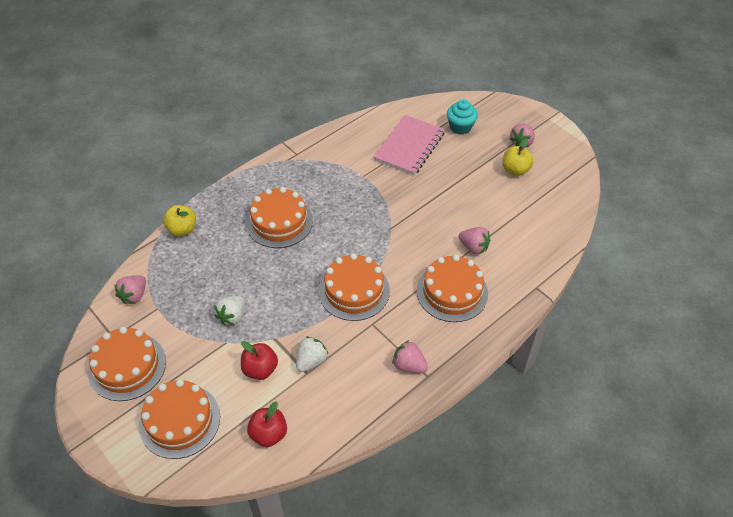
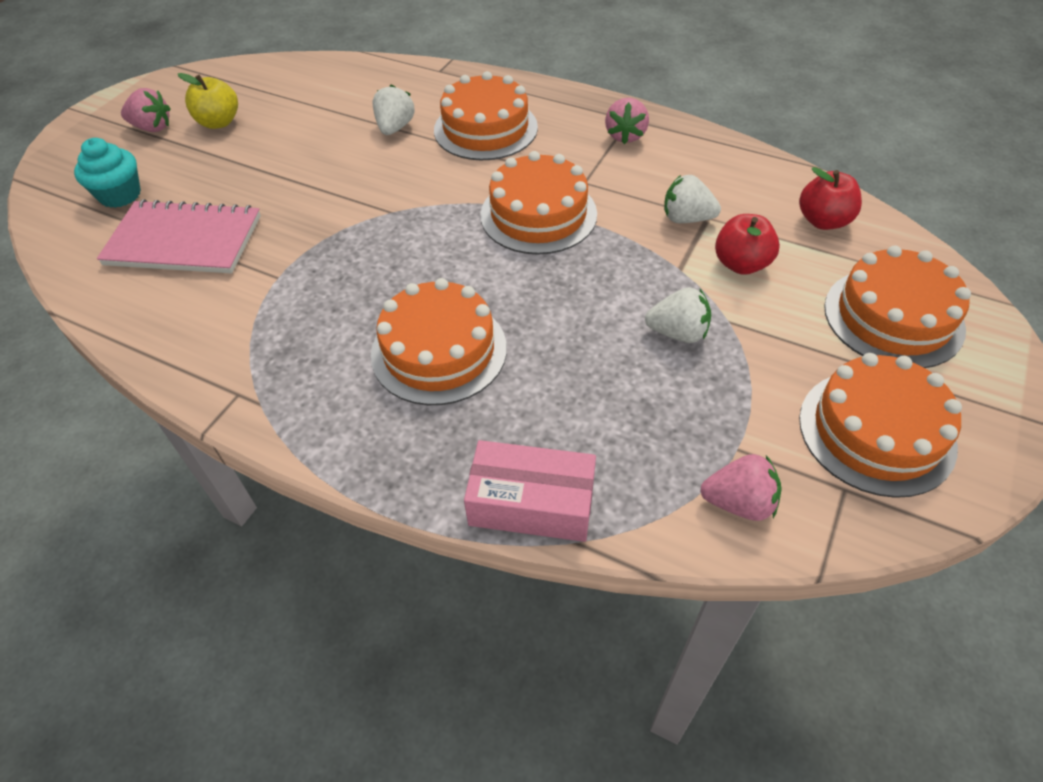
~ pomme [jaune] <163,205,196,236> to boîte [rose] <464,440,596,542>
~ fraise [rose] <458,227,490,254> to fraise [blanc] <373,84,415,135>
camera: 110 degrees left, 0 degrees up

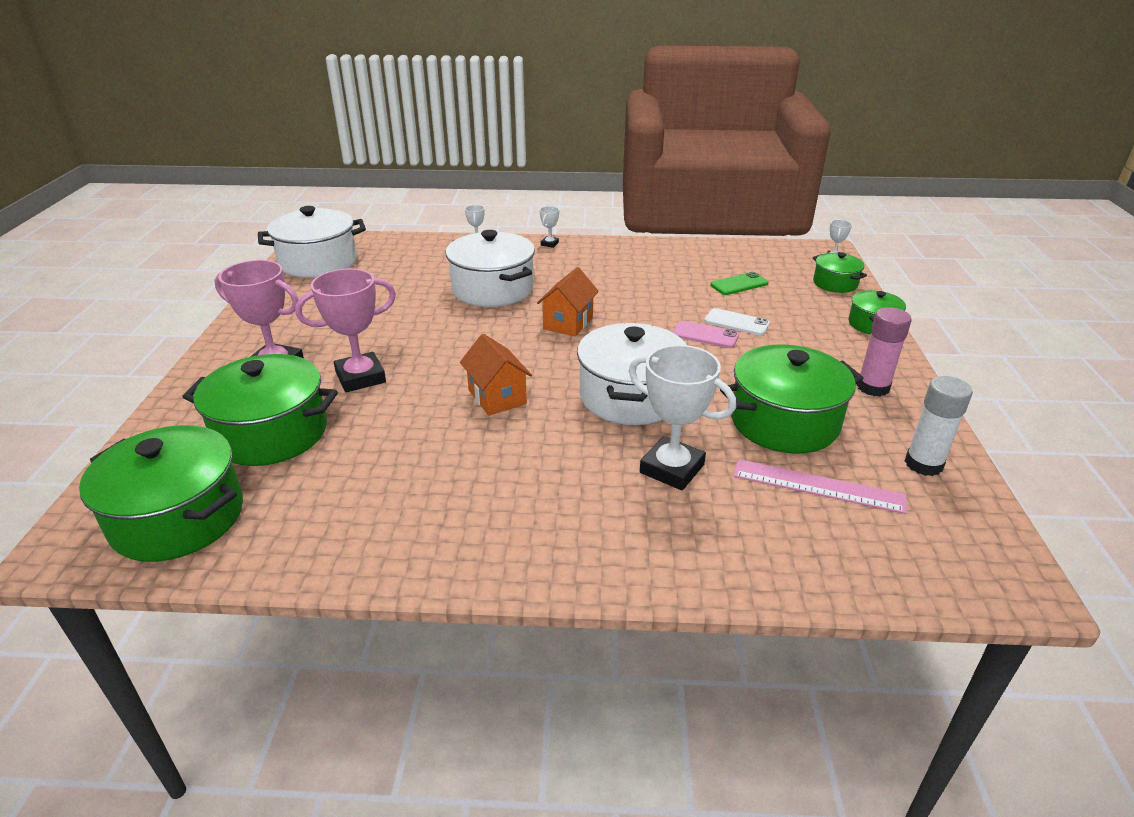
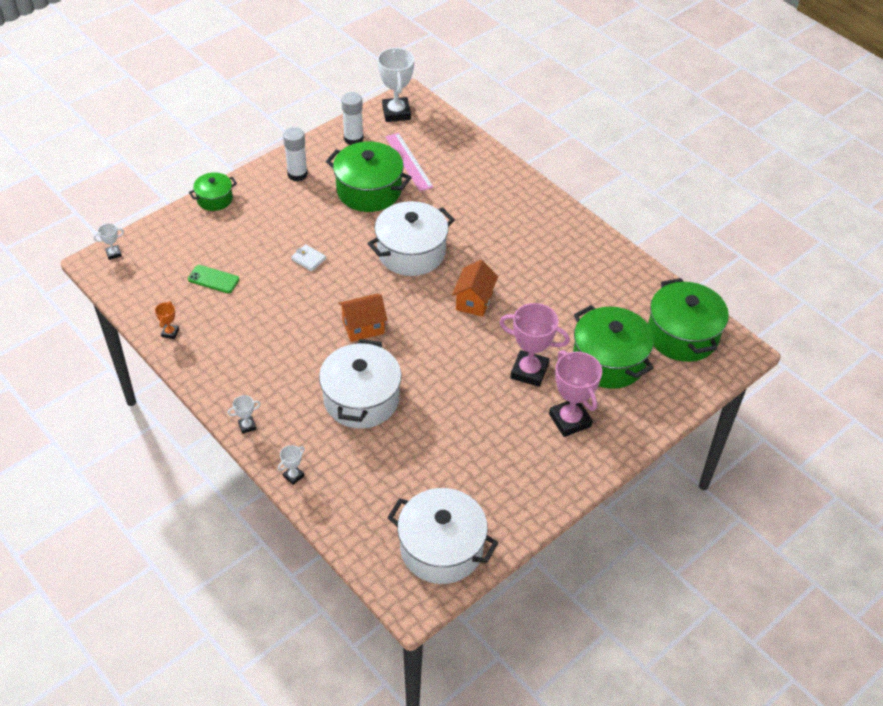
- téléphone [blanc] <704,308,770,335>
- marmite [vert] <813,252,867,293>
+ trophée [orange] <155,301,179,339>
~ trophée [blanc] <629,345,736,490> to <378,48,414,122>
~ téléphone [rose] <673,321,739,348> to portefeuille [blanc] <291,244,326,271>
~ bâton de colle [rose] <857,307,912,397> to bâton de colle [blanc] <283,127,308,181>
camera: 135 degrees left, 15 degrees up

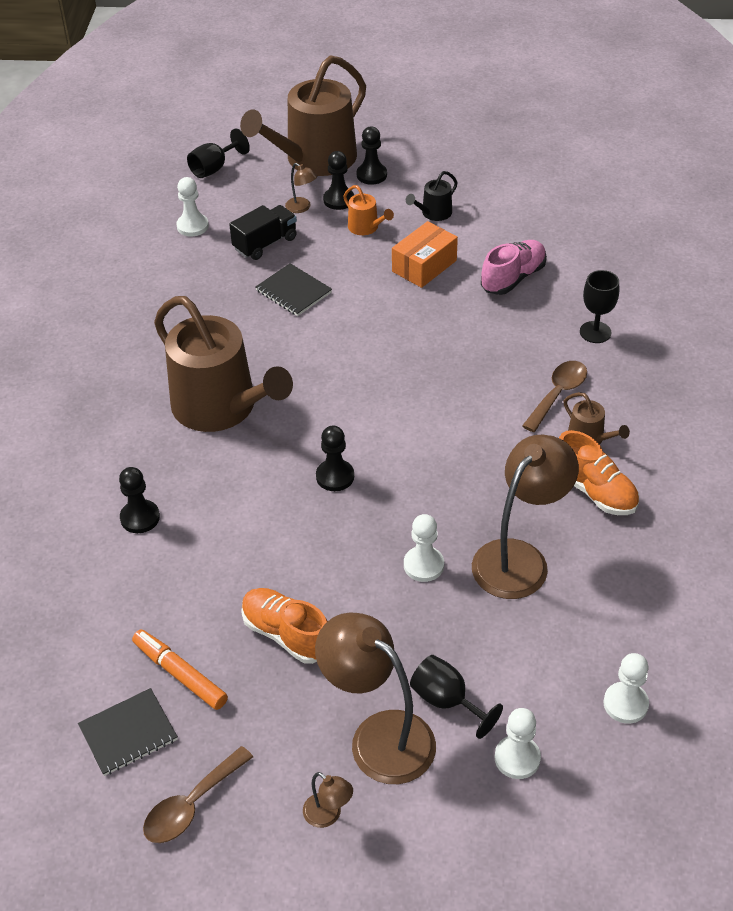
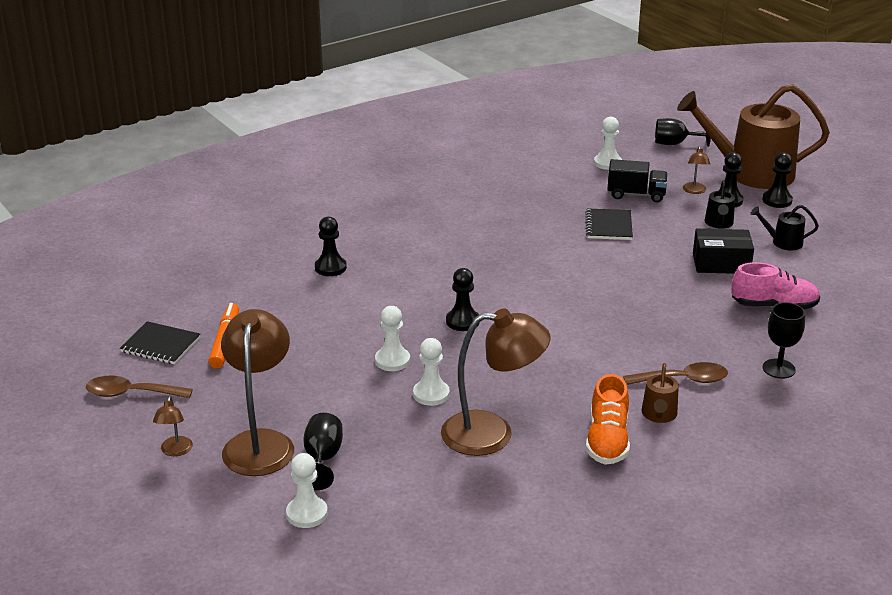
- arrosoir [marron] <154,296,293,432>
- chaussure [orange] <241,588,328,664>
~ pion [blanc] <604,653,649,724> to <375,306,410,371>
~ arrosoir [orange] <343,185,394,235> to arrosoir [noir] <705,180,735,229>
~ boîte [orange] <392,221,458,288> to boîte [noir] <693,229,754,274>
camera: 50 degrees right, 15 degrees down

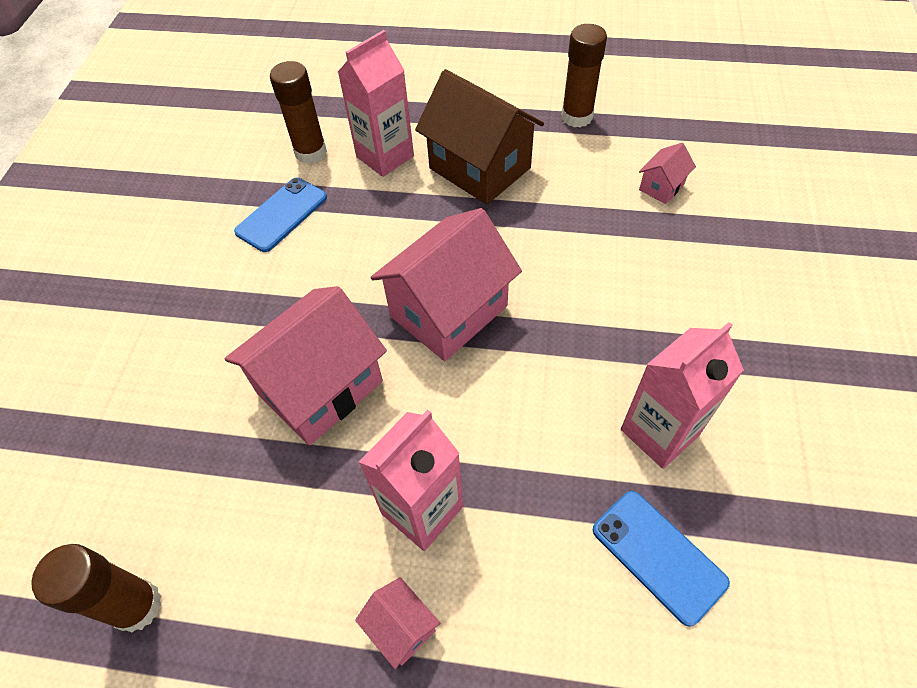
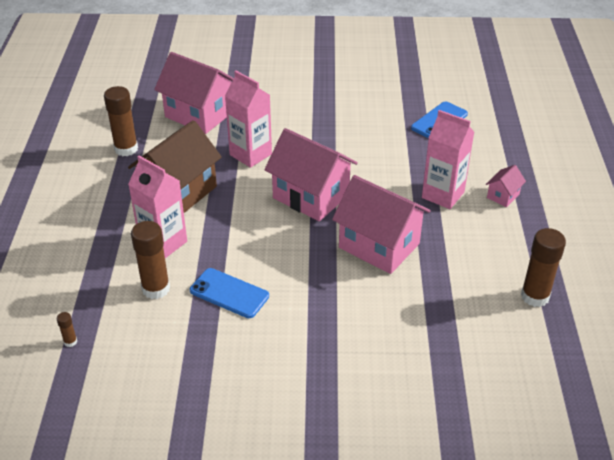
+ bâton de colle [marron] <57,312,77,347>
~ brique de lait [rose] <621,322,744,469> to <225,71,272,168>
~ maison [rose] <639,143,696,204> = <154,52,234,134> x2.23
camera: 100 degrees left, 15 degrees down

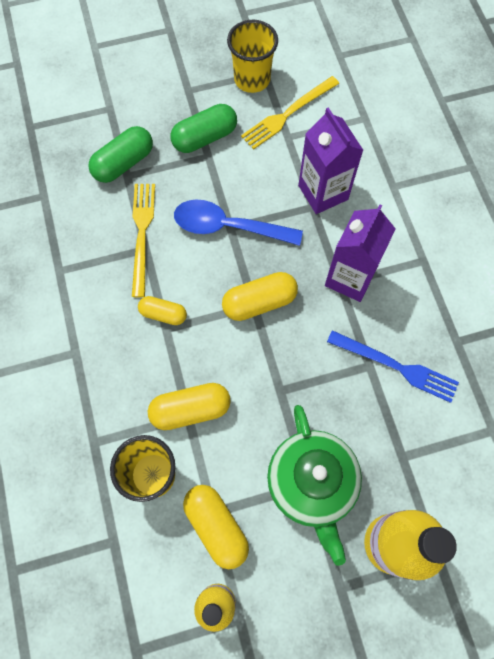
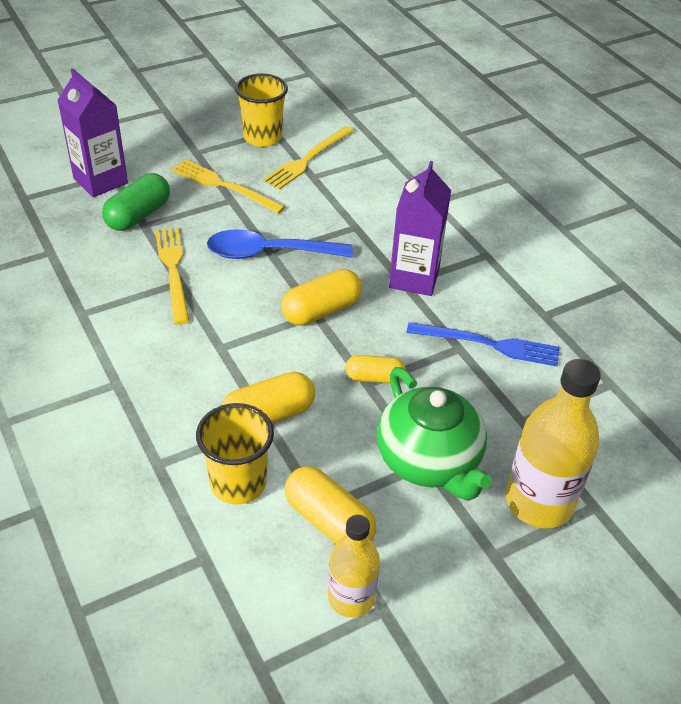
~ gélule [jaune] <138,296,187,325> to <345,355,406,383>
~ brique de lait [violet] <298,107,363,214> to <57,69,128,197>
~ gélule [vert] <170,104,237,153> to fourchette [jaune] <171,159,286,214>
camera: 15 degrees left, 25 degrees down

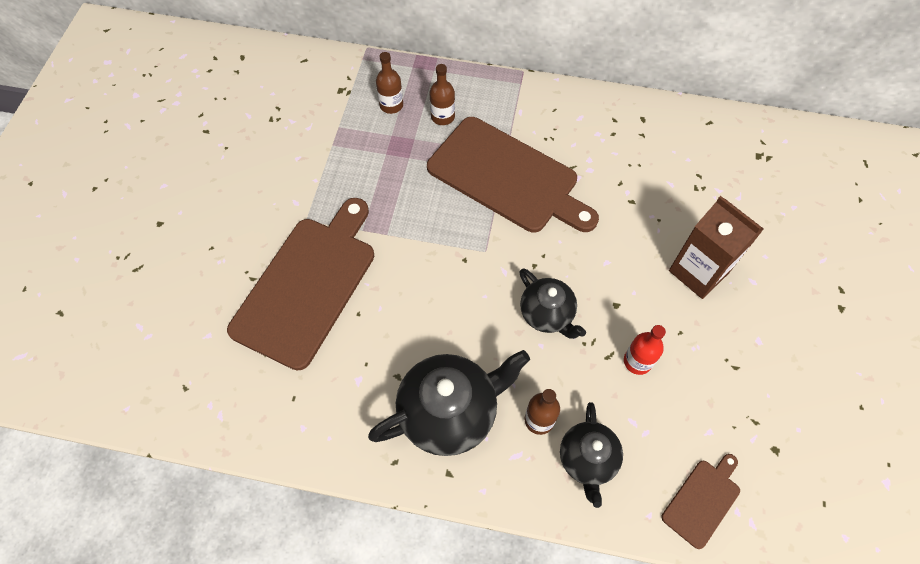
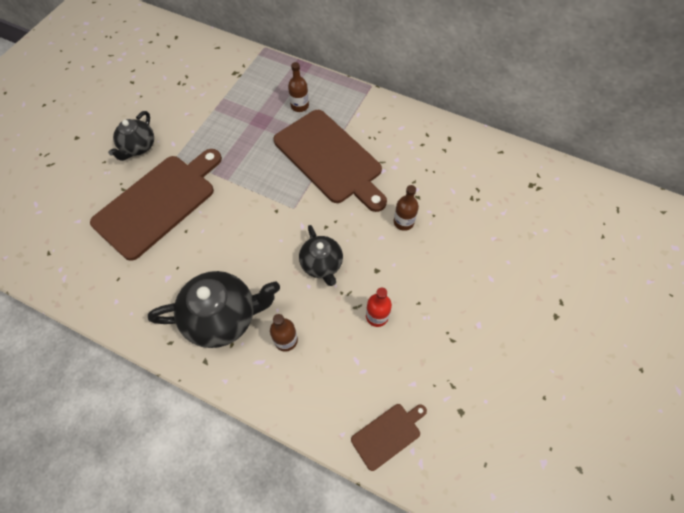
- brique de lait [marron] <669,196,764,299>
~ bouteille [marron] <376,52,403,114> to <394,185,419,231>
~ théière [noir] <560,402,623,508> to <108,111,154,161>
camera: 15 degrees right, 0 degrees up

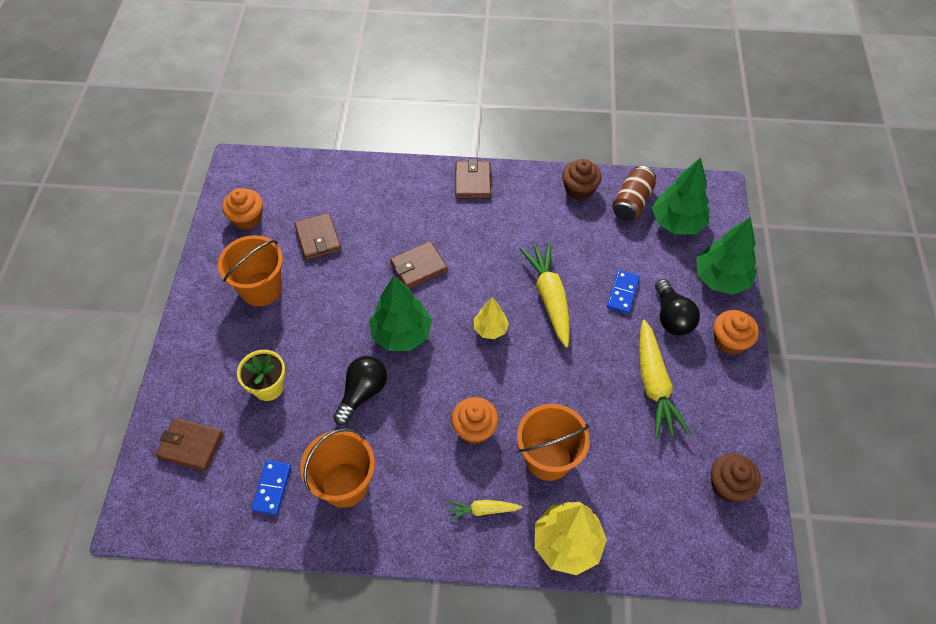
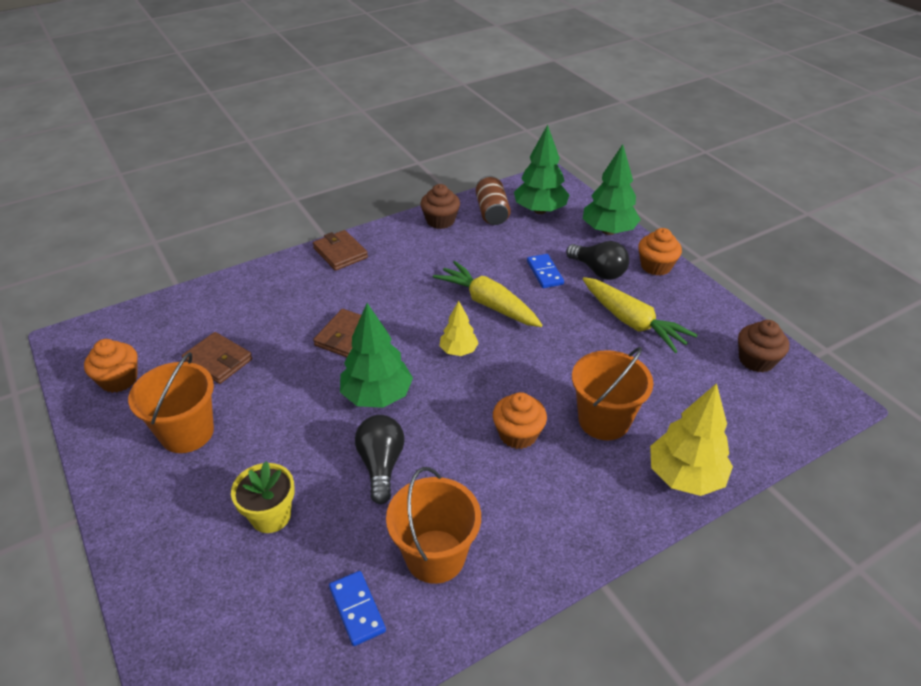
- portefeuille [marron] <156,418,223,471>
- carotte [jaune] <448,500,522,521>
camera: 35 degrees left, 15 degrees down

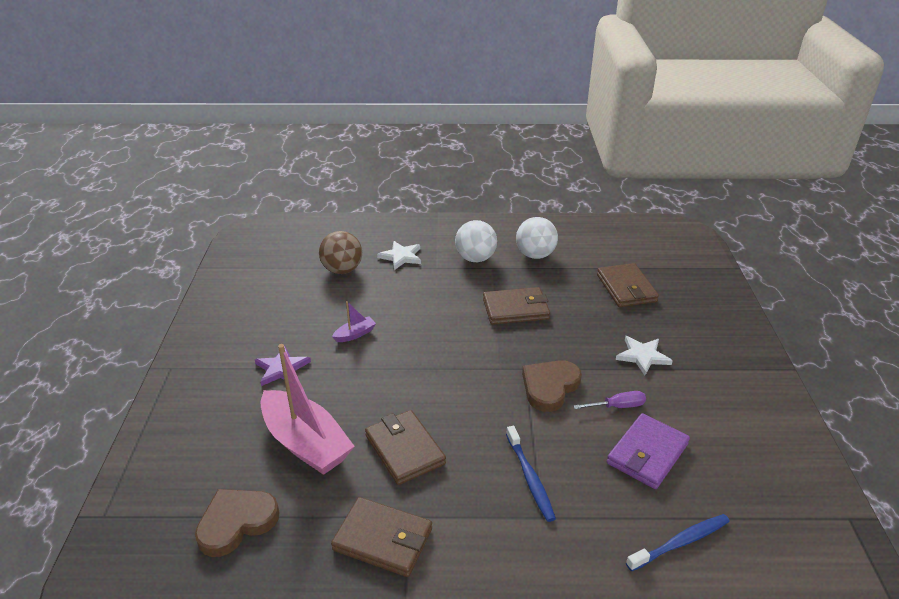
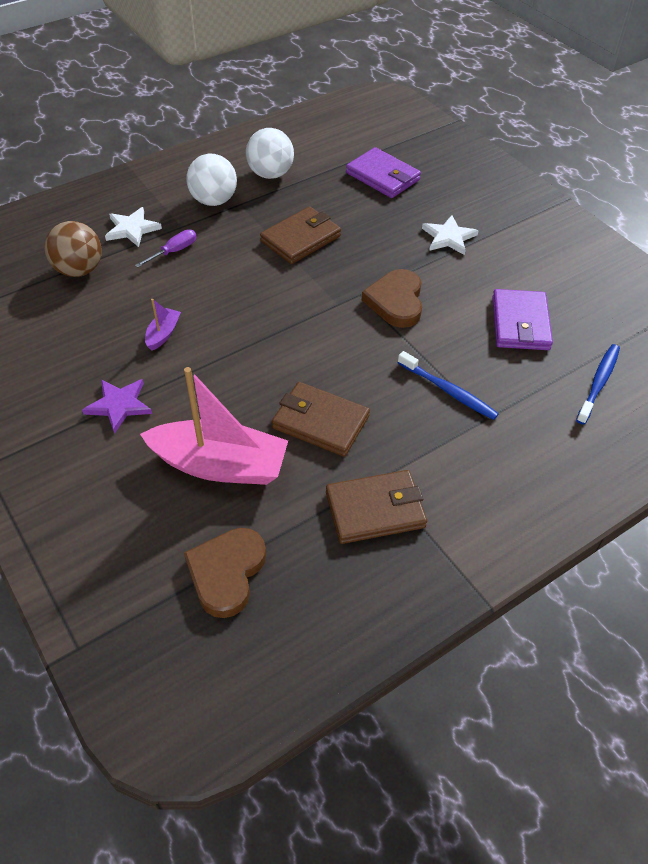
~ tournevis [violet] <574,391,646,409> to <135,230,197,268>
~ portefeuille [marron] <597,263,659,307> to portefeuille [violet] <346,147,421,198>
camera: 35 degrees left, 15 degrees up

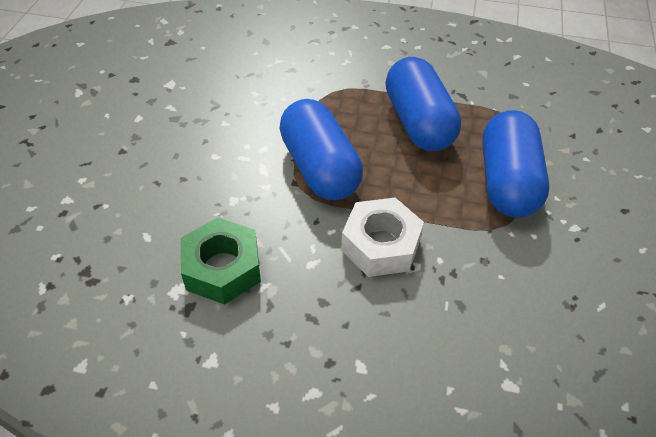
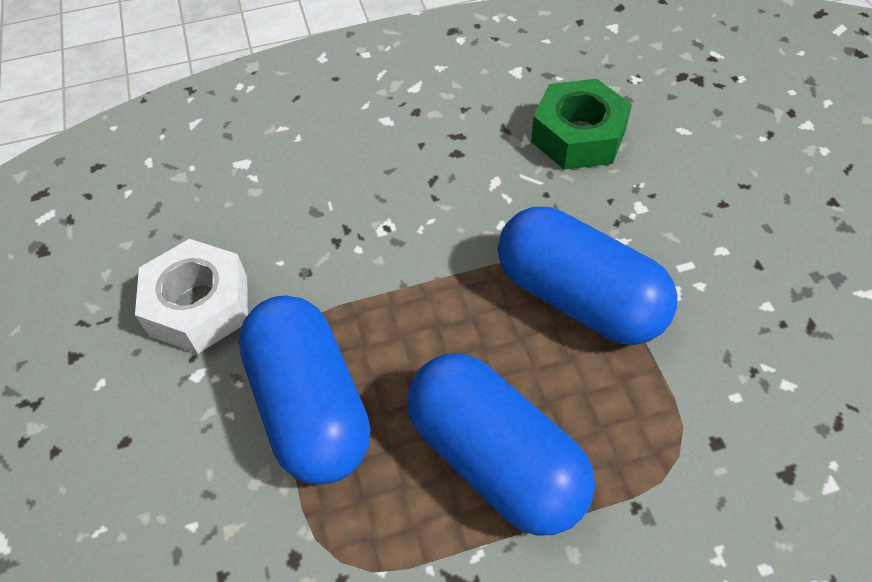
~ écrou [blanc] <341,198,424,277> to <135,239,248,354>
camera: 155 degrees right, 5 degrees up

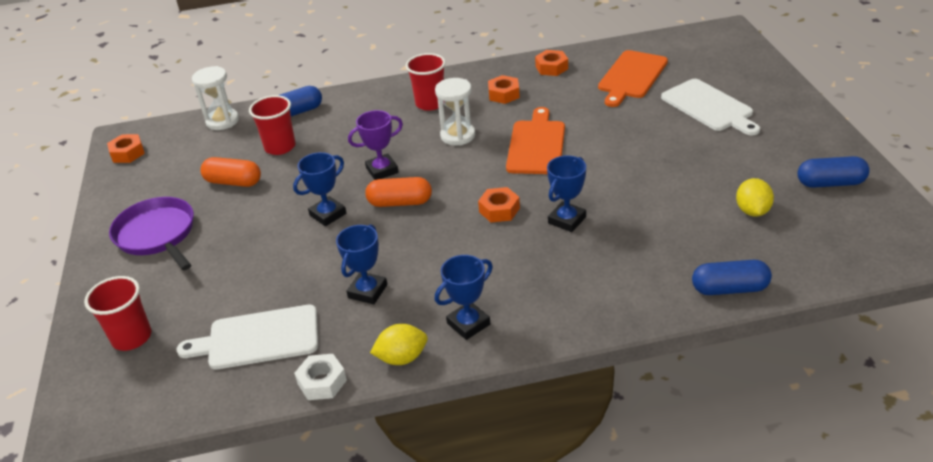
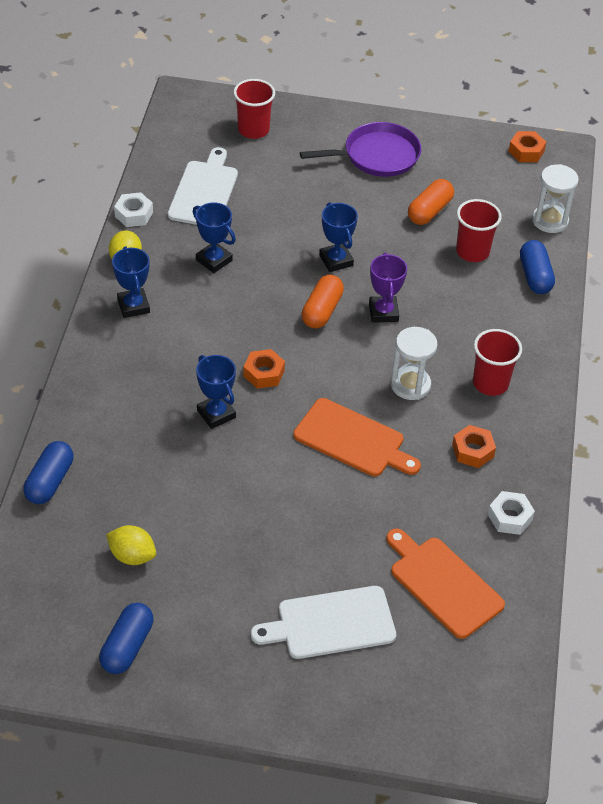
~ écrou [orange] <535,50,568,76> to écrou [blanc] <488,491,535,535>
camera: 105 degrees right, 10 degrees up

